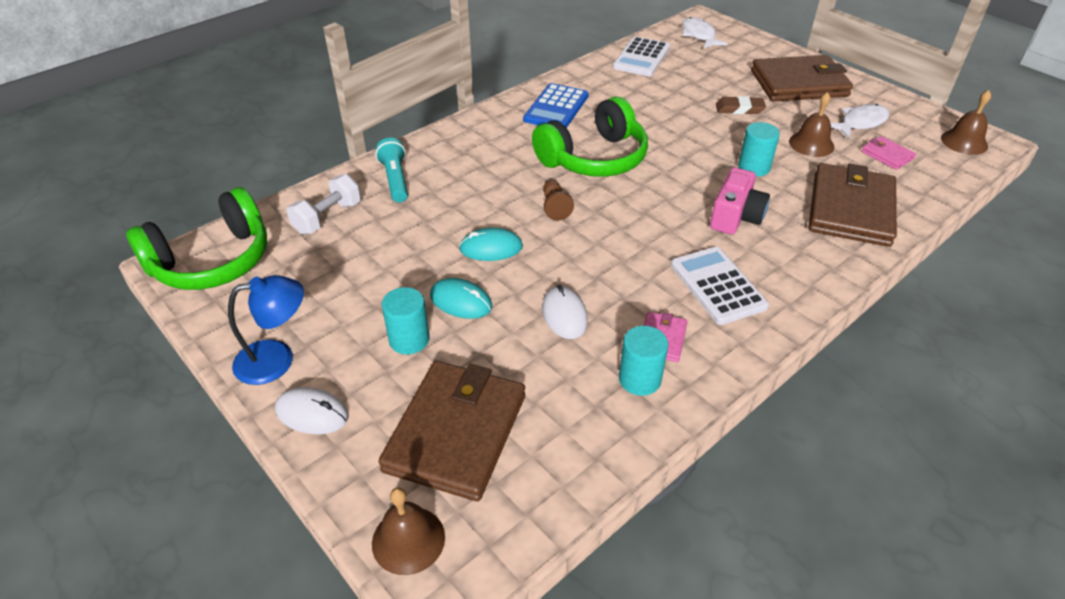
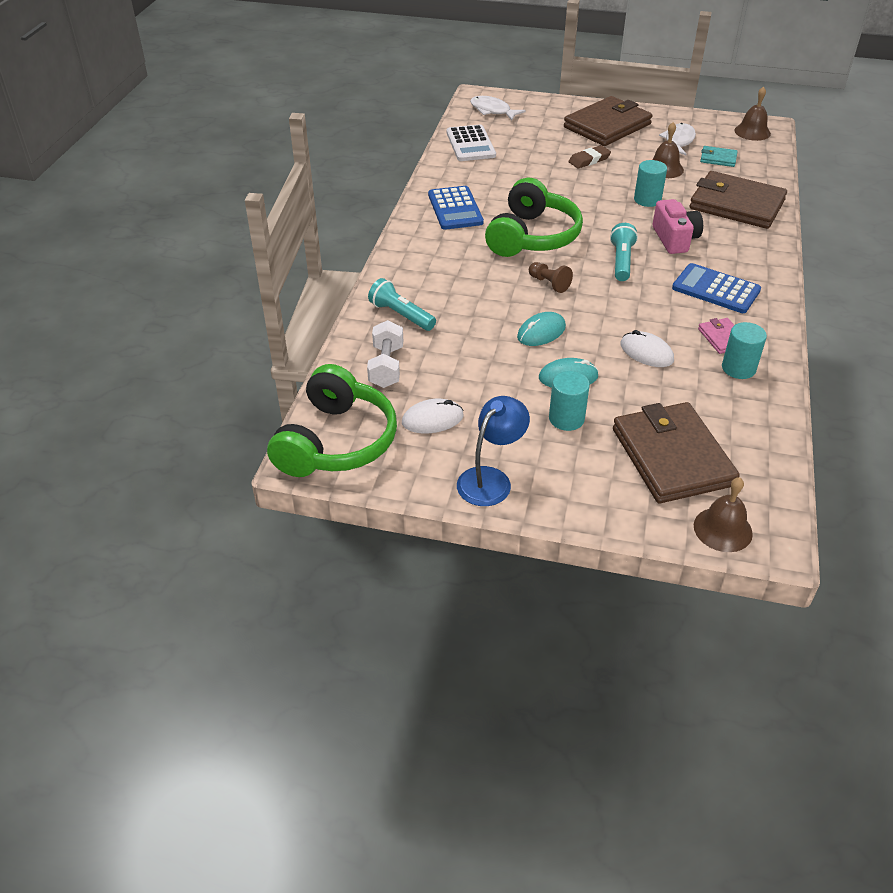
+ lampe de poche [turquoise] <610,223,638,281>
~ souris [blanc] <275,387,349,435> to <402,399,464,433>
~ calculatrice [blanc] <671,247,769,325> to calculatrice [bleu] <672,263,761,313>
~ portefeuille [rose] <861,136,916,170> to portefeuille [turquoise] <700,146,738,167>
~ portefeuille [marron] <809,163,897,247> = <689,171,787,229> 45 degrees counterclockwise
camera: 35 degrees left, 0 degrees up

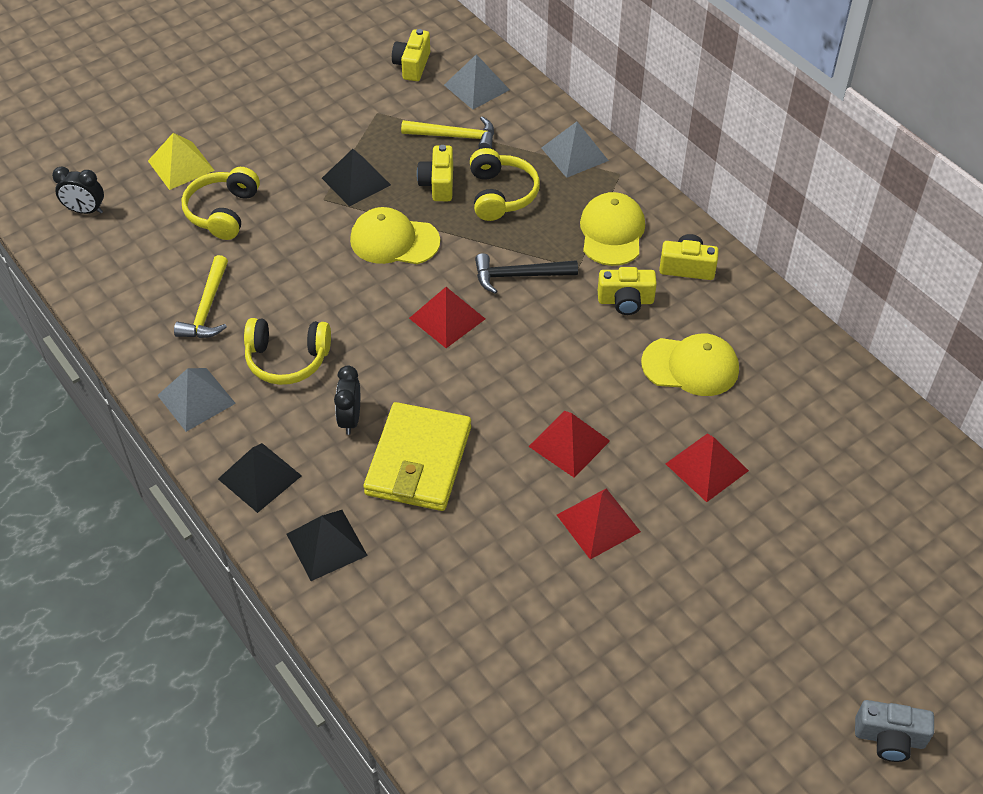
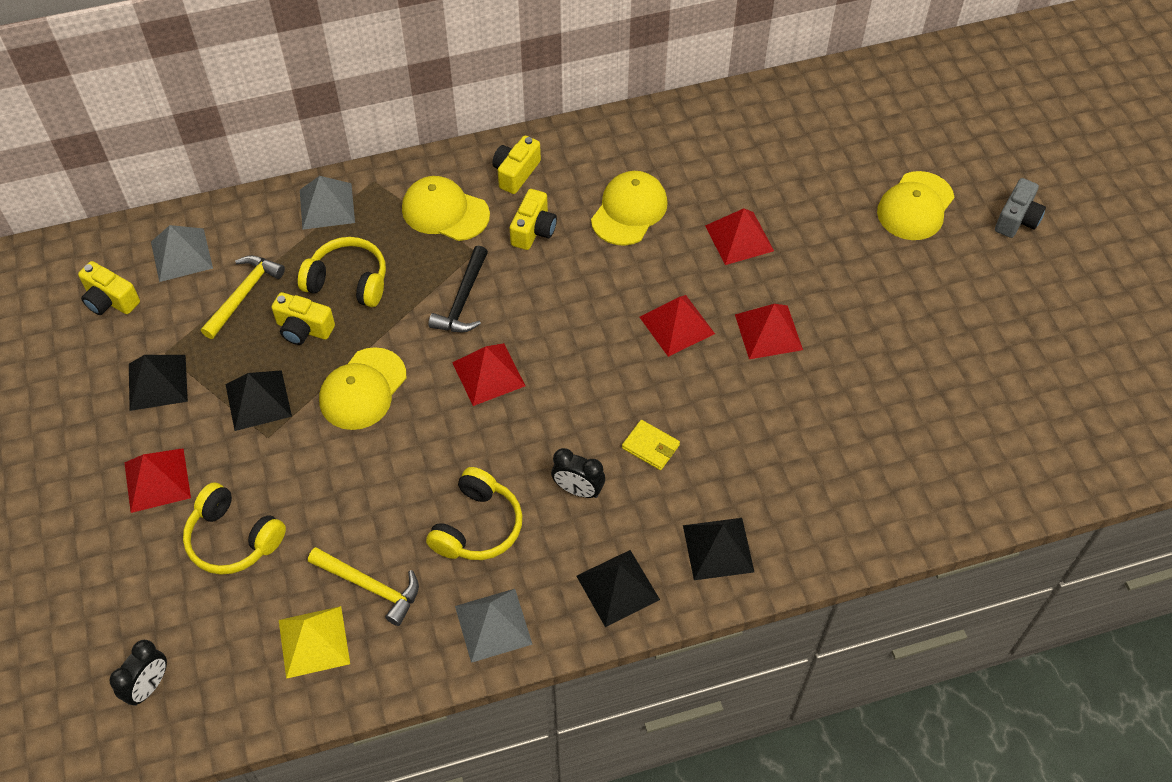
+ pyramide [rouge] <124,448,191,513>
+ pyramide [noir] <129,355,188,411>
+ casquette [jaune] <877,171,954,240>
~ pyramide [jaune] <148,133,215,190> to <279,606,350,679>
~ portefeuille [jaune] <364,402,471,511> = <622,420,680,470> x0.44
camera: 70 degrees left, 5 degrees up

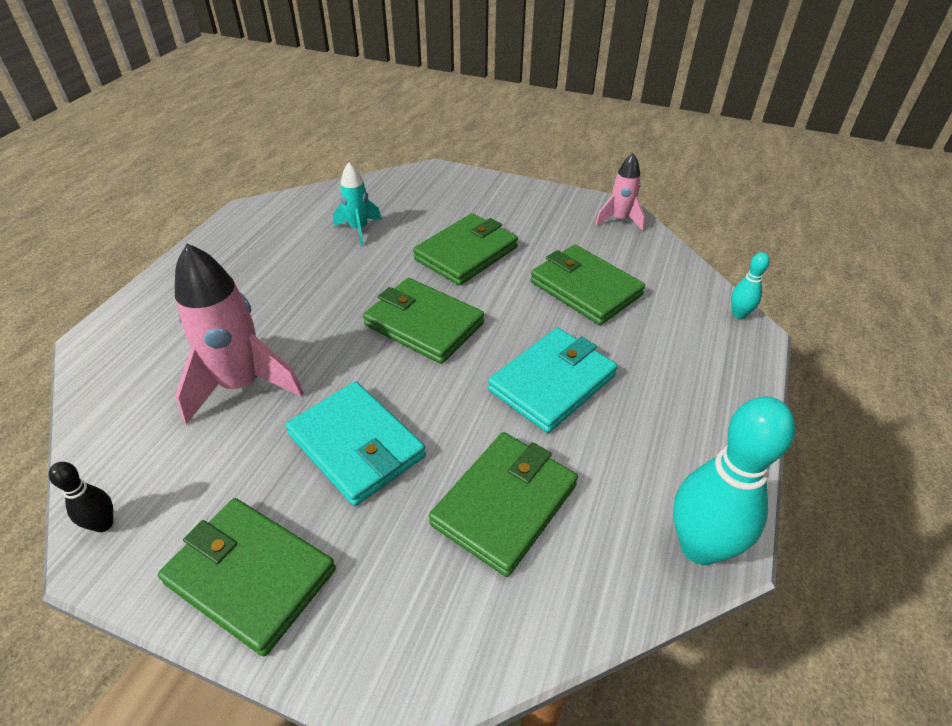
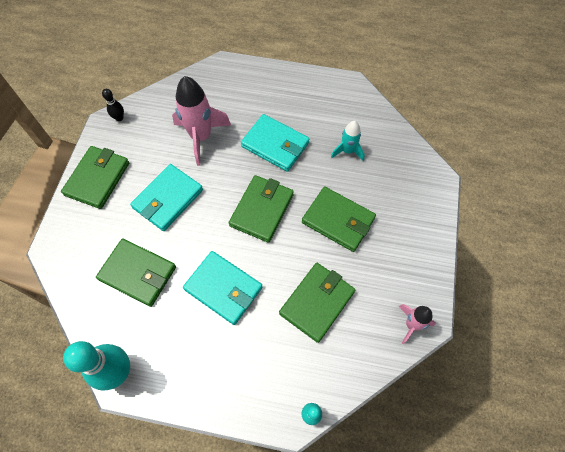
+ portefeuille [turquoise] <241,114,309,172>
camera: 80 degrees right, 20 degrees up

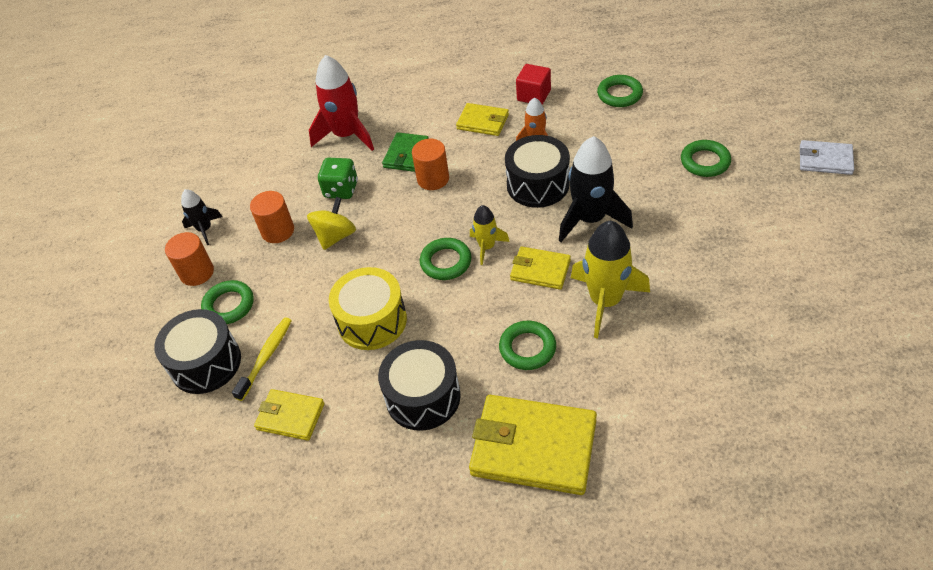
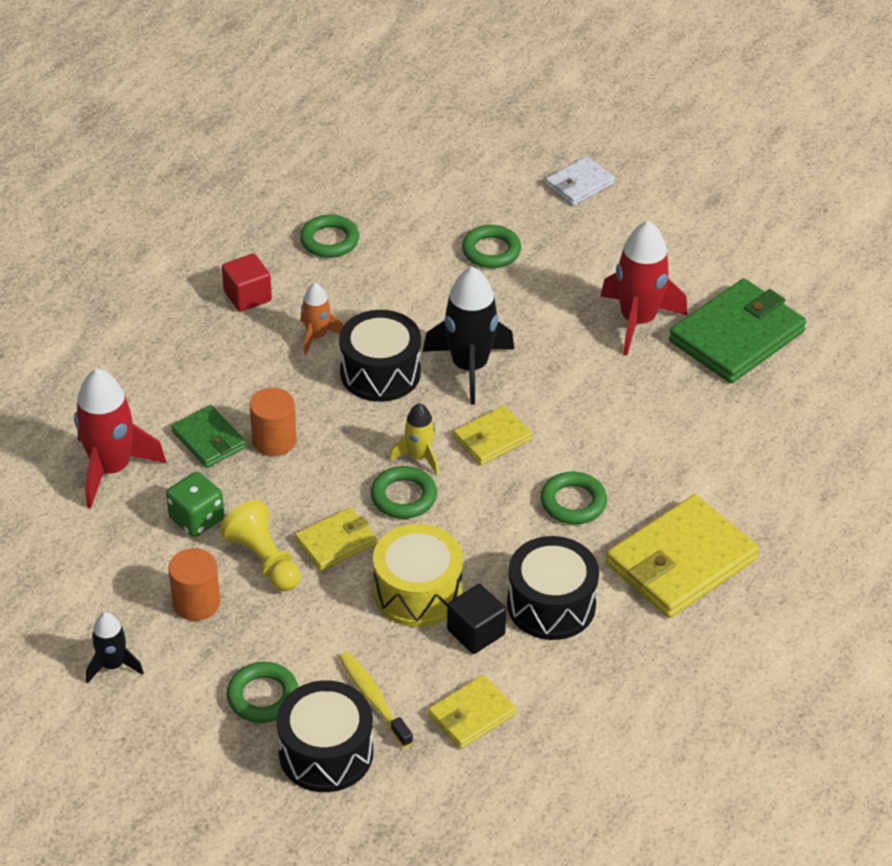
- cylindre [orange] <165,232,214,286>
- fusée [jaune] <571,221,650,338>
+ cube [noir] <447,584,506,654>
+ fusée [rouge] <601,221,687,355>
+ portefeuille [vert] <669,279,806,383>
~ portefeuille [jaune] <456,103,509,136> to <295,507,377,571>
~ toupie [jaune] <307,197,356,250> to pion [jaune] <220,500,301,591>
camera: 60 degrees left, 5 degrees down

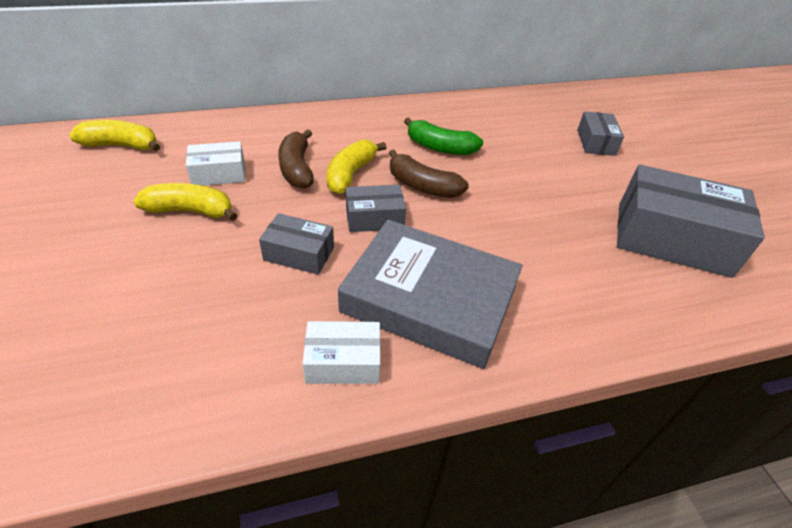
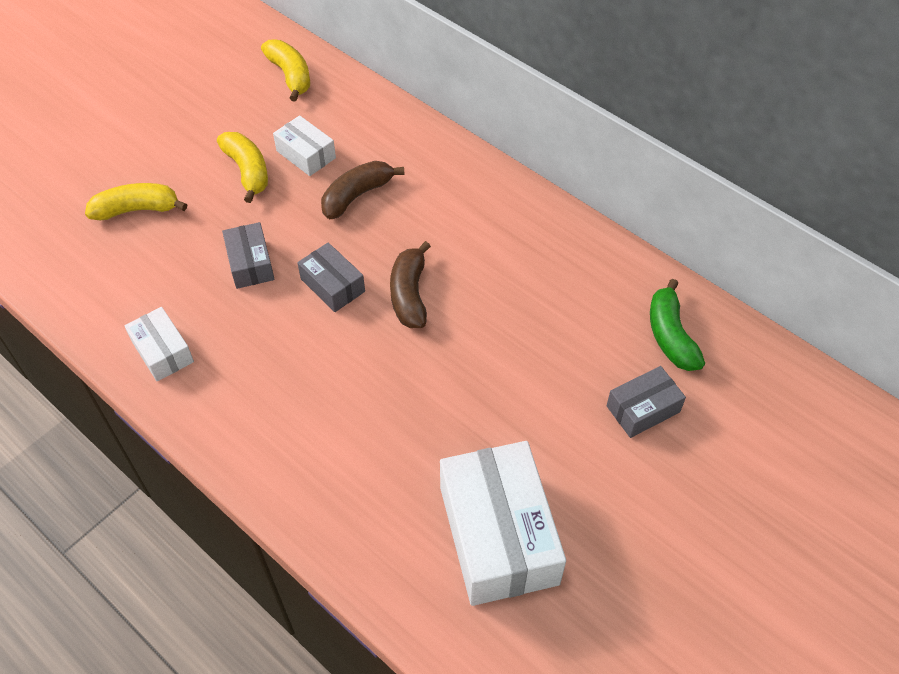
- livre [gris] <338,220,523,369>
~ banane [jaune] <327,139,387,194> to <85,183,187,220>
~ banane [vert] <404,117,483,155> to <650,279,705,371>
~ boîte [gris] <617,165,765,278> to boîte [blanc] <440,441,566,606>
camera: 60 degrees right, 10 degrees up

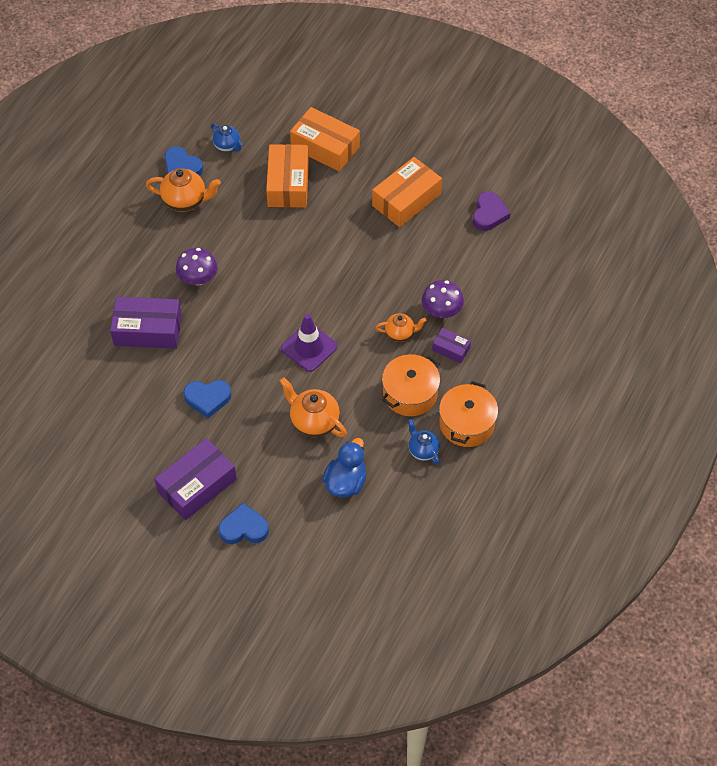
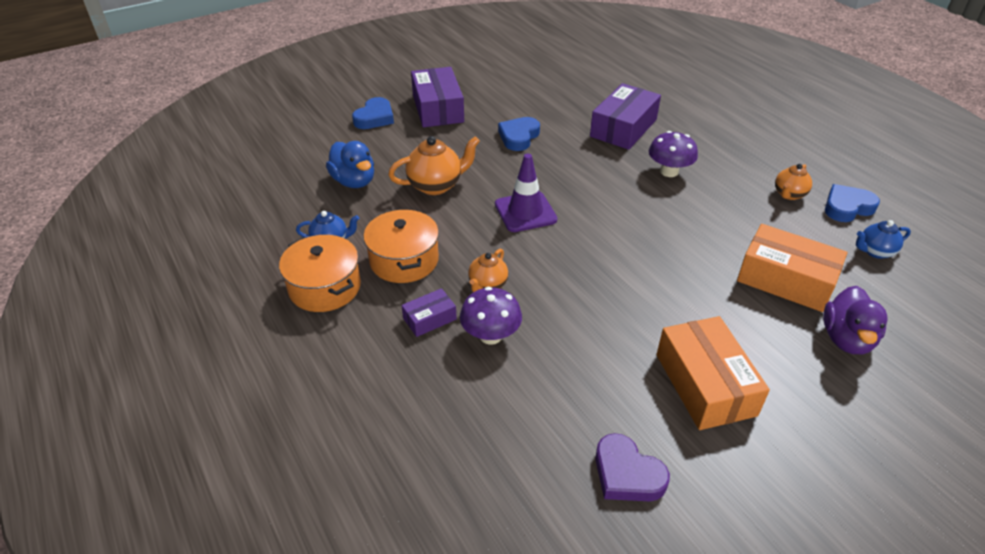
~ boîte [orange] <290,107,360,172> to canard [violet] <823,286,888,354>
~ théière [orange] <146,168,221,212> = <775,164,812,200> x0.62
camera: 120 degrees right, 15 degrees down

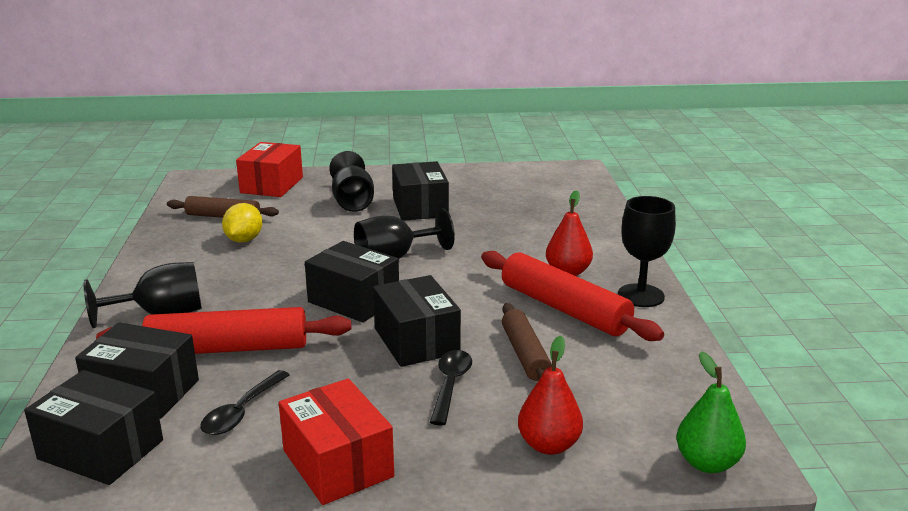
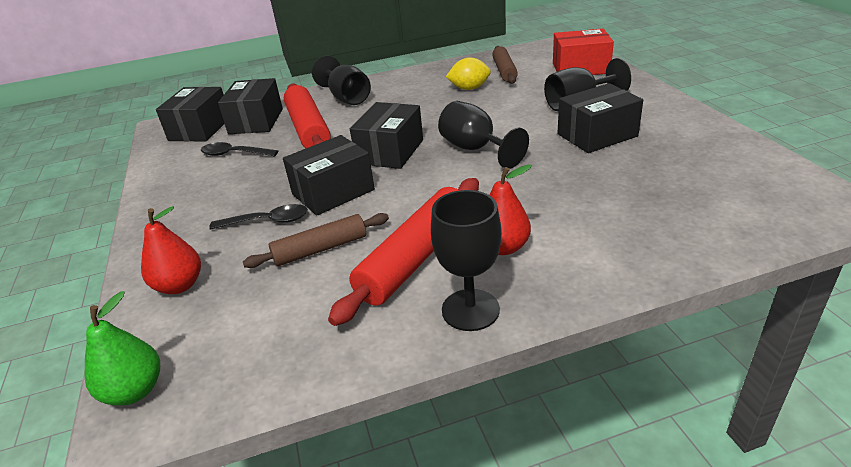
- boîte [rouge] <279,379,394,505>
camera: 80 degrees right, 10 degrees up

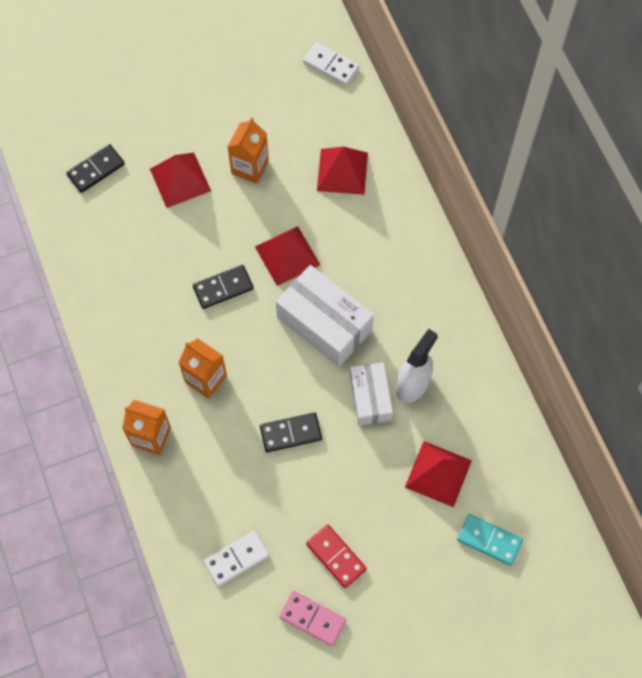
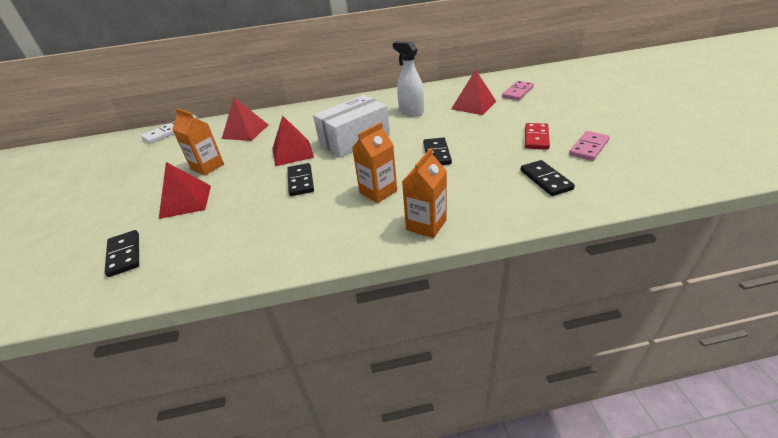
- boîte [blanc] <350,363,393,426>
~ domino [blanc] <204,531,269,586> to domino [noir] <520,160,575,196>
~ domino [turquoise] <457,514,523,566> to domino [rose] <502,81,534,100>
~ domino [rouge] <306,524,367,588> = <525,123,550,150> 45 degrees counterclockwise
camera: 75 degrees left, 30 degrees down

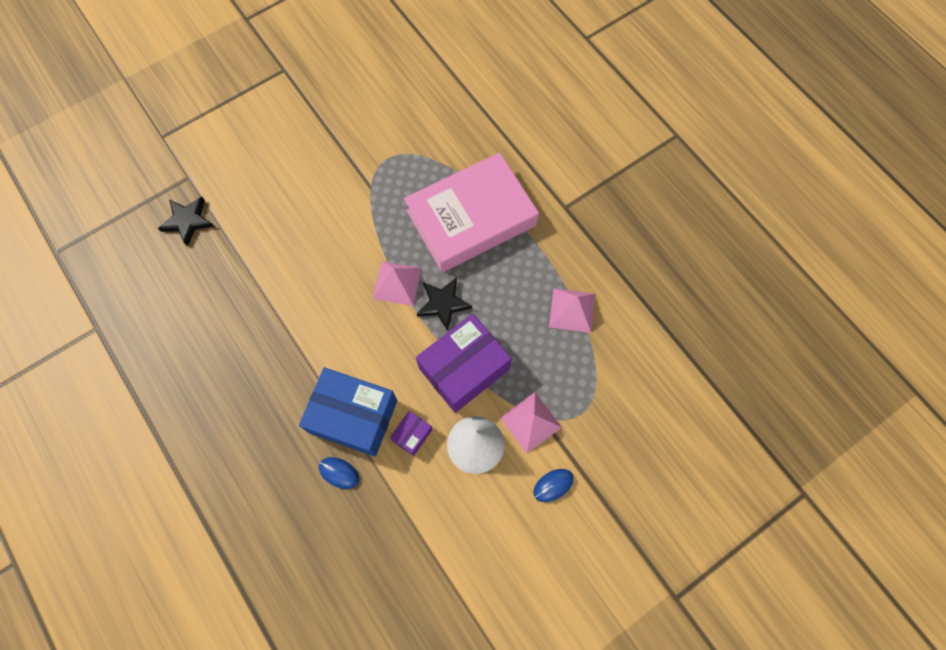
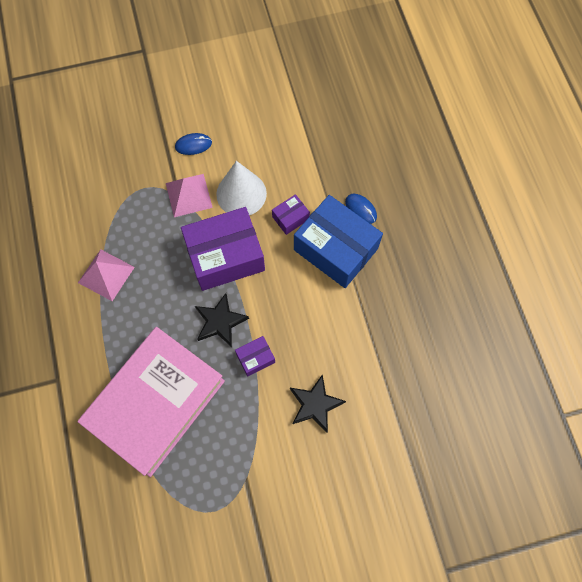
~ étoile [noir] <158,197,214,247> to <290,374,346,433>
~ pyramide [rose] <373,261,422,306> to boîte [violet] <235,336,275,377>
~ livre [rose] <404,153,539,272> = <78,327,225,477> 45 degrees counterclockwise
camera: 160 degrees left, 0 degrees up

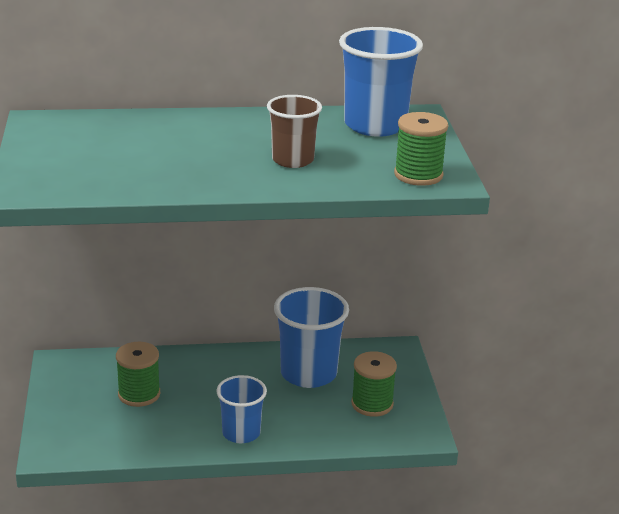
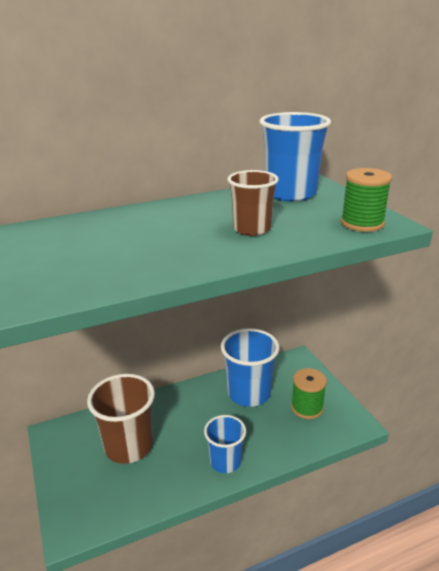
~ bobine [vert] <116,342,160,407> to gobelet [marron] <87,374,155,464>
camera: 15 degrees left, 0 degrees up

